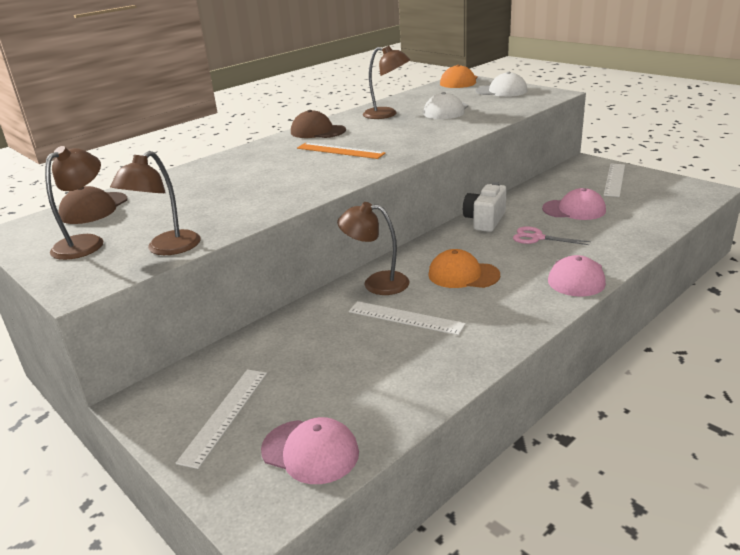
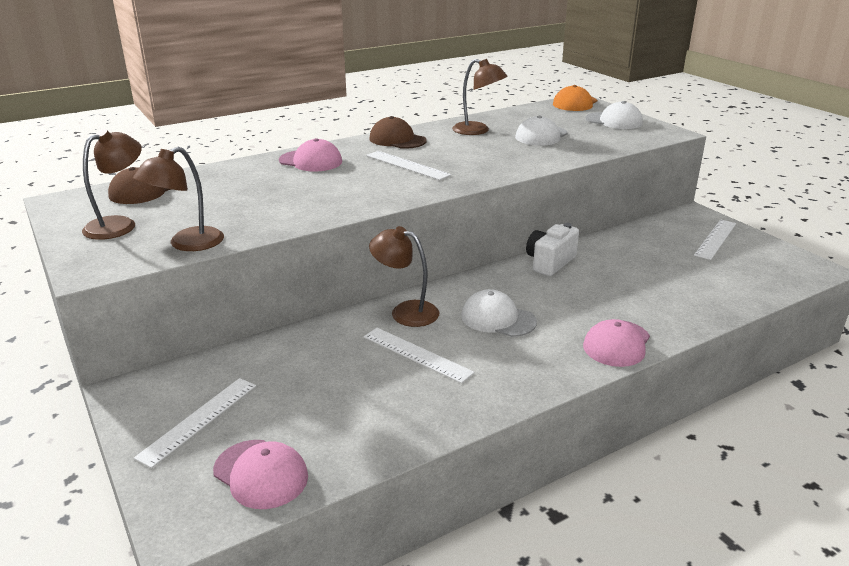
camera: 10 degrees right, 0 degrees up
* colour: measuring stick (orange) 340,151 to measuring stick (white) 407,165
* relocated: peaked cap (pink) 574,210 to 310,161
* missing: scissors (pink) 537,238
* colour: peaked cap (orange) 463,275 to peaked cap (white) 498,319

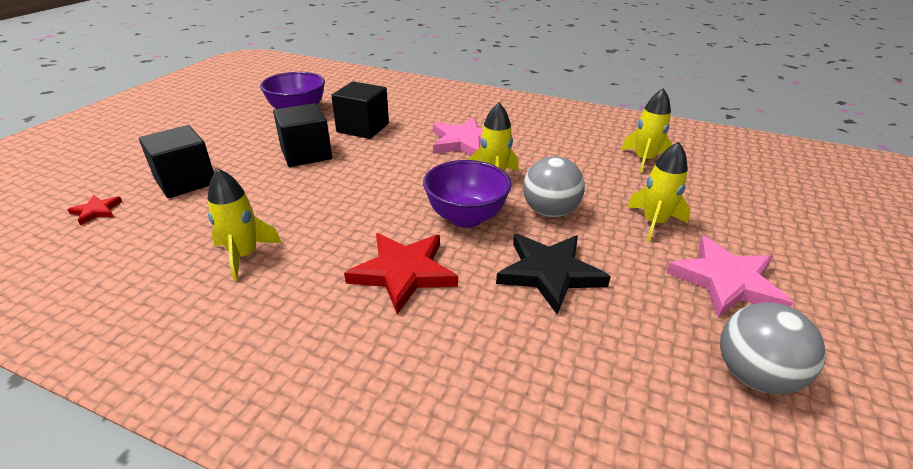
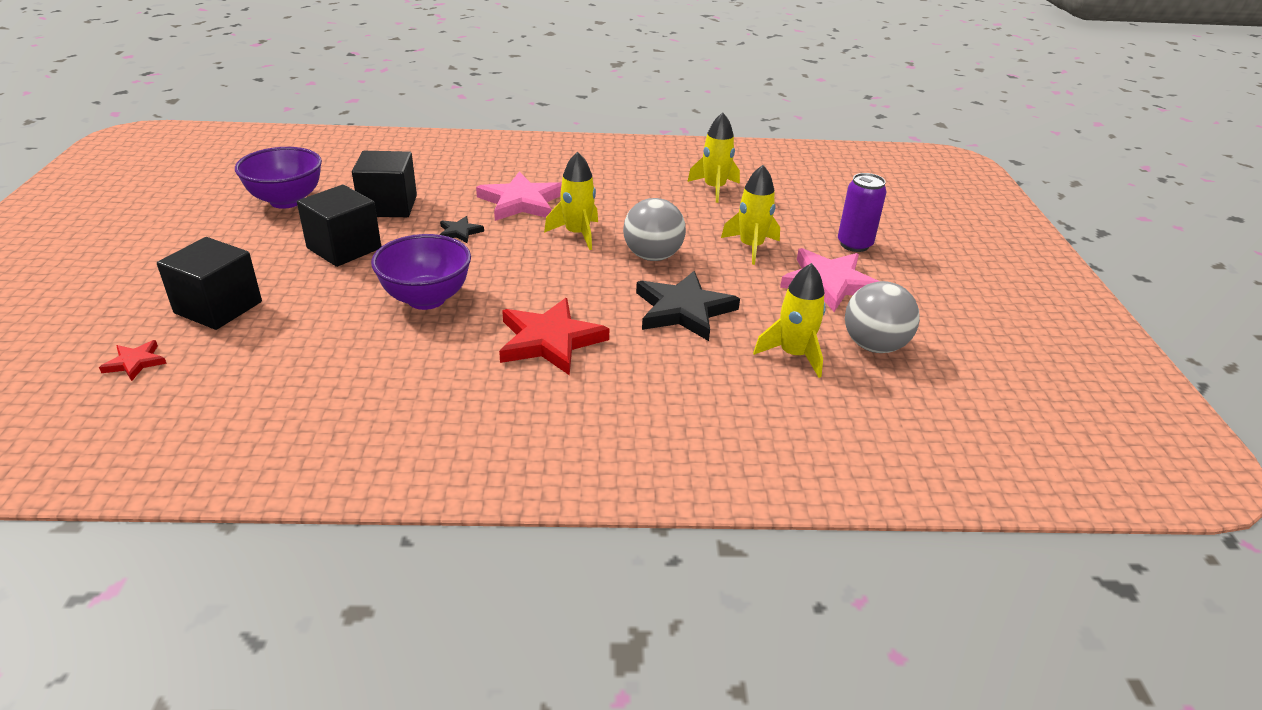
camera: 25 degrees left, 0 degrees up
* relocated: deep dish (royal purple) 466,218 to 426,299
* relocated: rocket (golden) 244,255 to 793,354
* appeared: soda can (royal purple) 854,244
* appeared: five-pointed star (black) 460,232

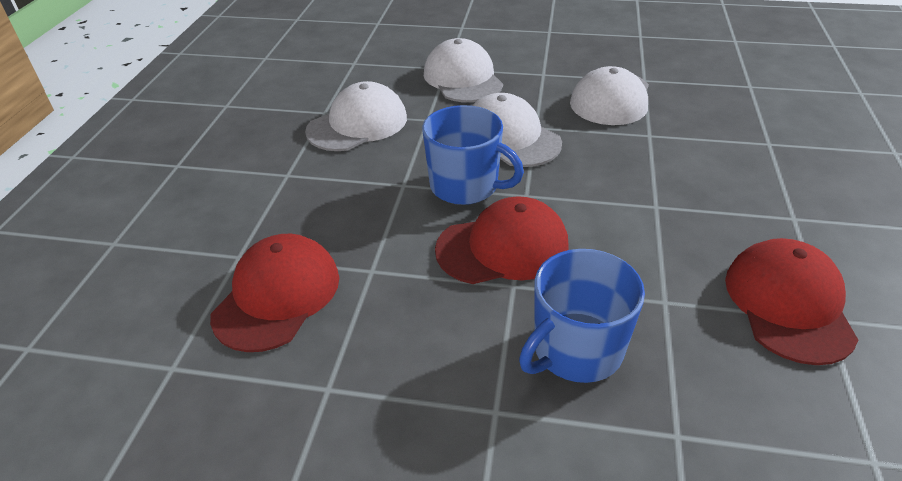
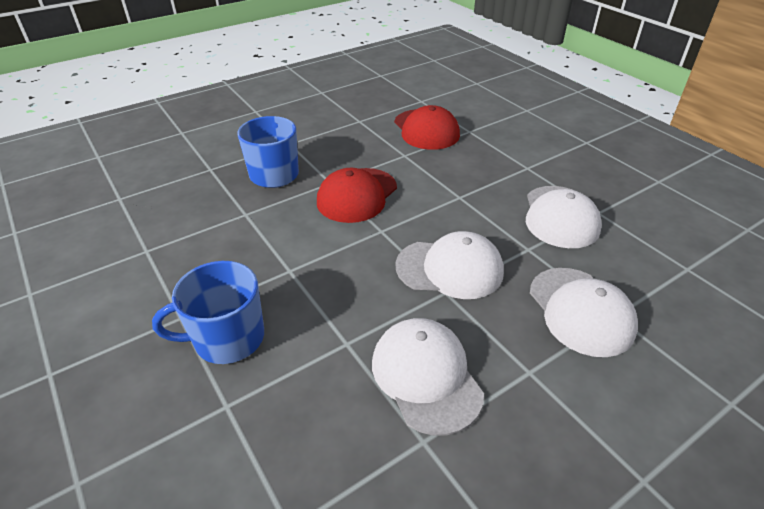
camera: 135 degrees right, 0 degrees up
* spun: peaked cap (white) 462,78 = 580,311 45 degrees clockwise
* relocated: tea mug (blue) 465,186 to 227,338
* missing: peaked cap (crimson) 788,304

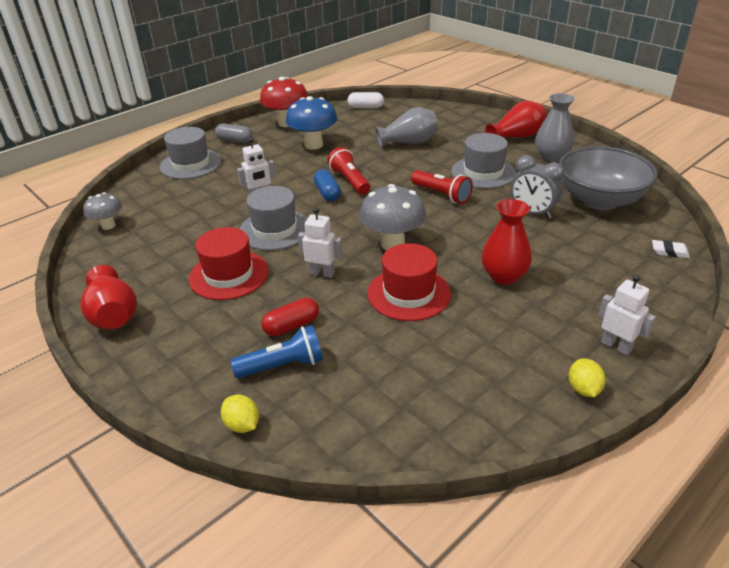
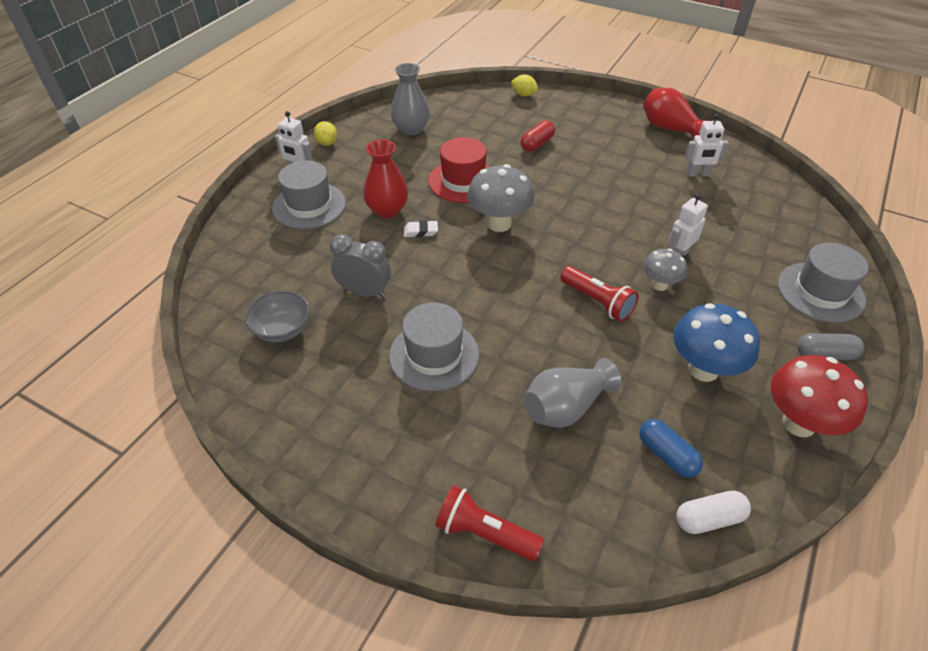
camera: 160 degrees right, 10 degrees up
* relocated: flower vase (grey) 551,157 to 411,129
* missing: flower vase (crimson) 516,137
* size: deep dish (grey) 599,200 = 282,330 x0.54
* relocated: capsule (blue) 327,193 to 666,455
* relocated: pocket torch (crimson) 441,195 to 484,533
* relocated: hat (grey) 274,230 to 309,206
* relocated: fungus (grey) 108,225 to 659,285
* relocated: robot figure (white) 322,273 to 698,174
* missing: hat (crimson) 229,275
* relocated: pencil eraser (white) 669,251 to 421,231
* missing: pocket torch (blue) 283,365

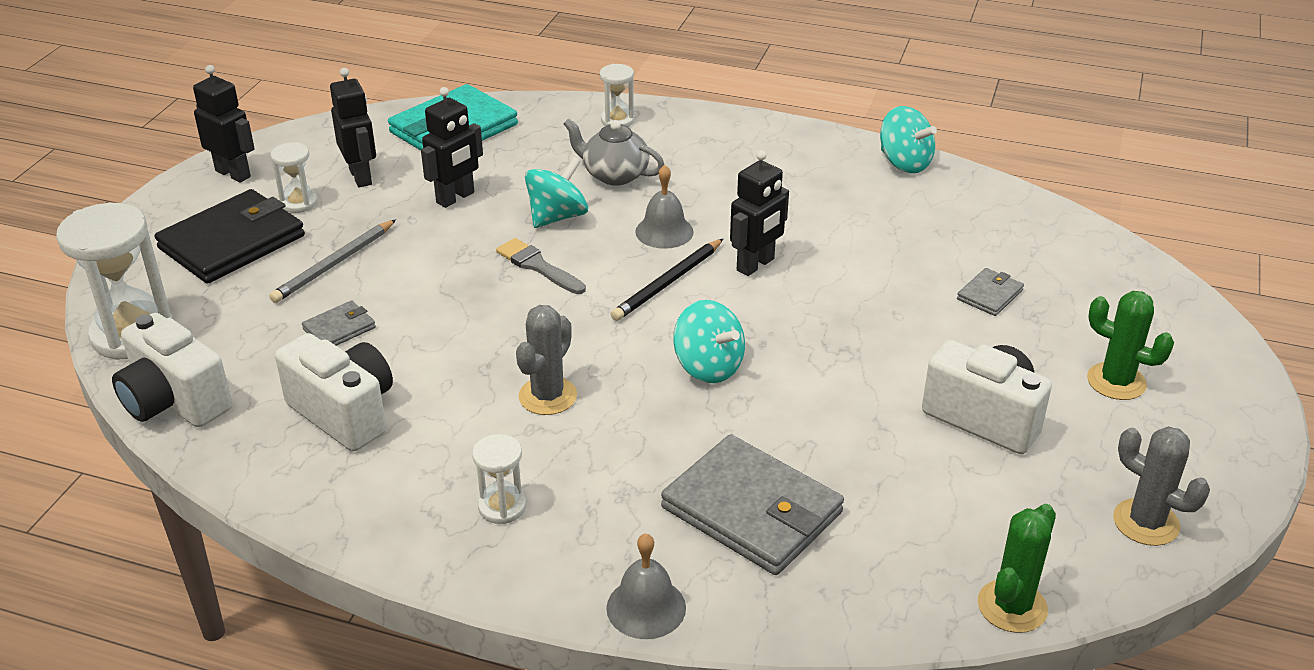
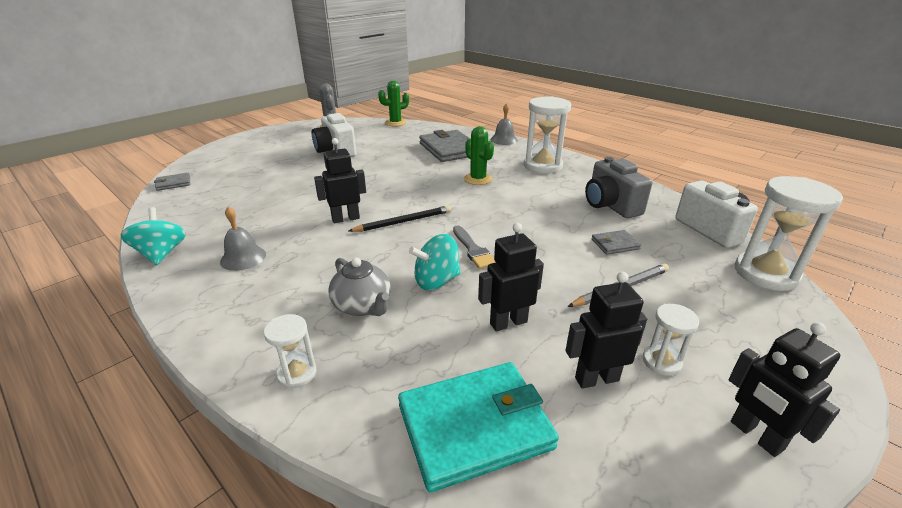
camera: 155 degrees left, 5 degrees down
* spun: robot figure (black) 361,177 = 596,379 75 degrees clockwise
* relocated: bell (grey) 664,231 to 243,258
* missing: wallet (black) 232,242
* relocated: wallet (grey) 989,295 to 173,183
* relocated: cactus (leaf-green) 1116,381 to 478,179
* missing: spinning top (turquoise) 708,367
* missing: cactus (grey) 547,396
* colour: camera (white) 344,413 to camera (grey) 610,206
* size: sandglass (white) 502,507 = 542,166 x1.95

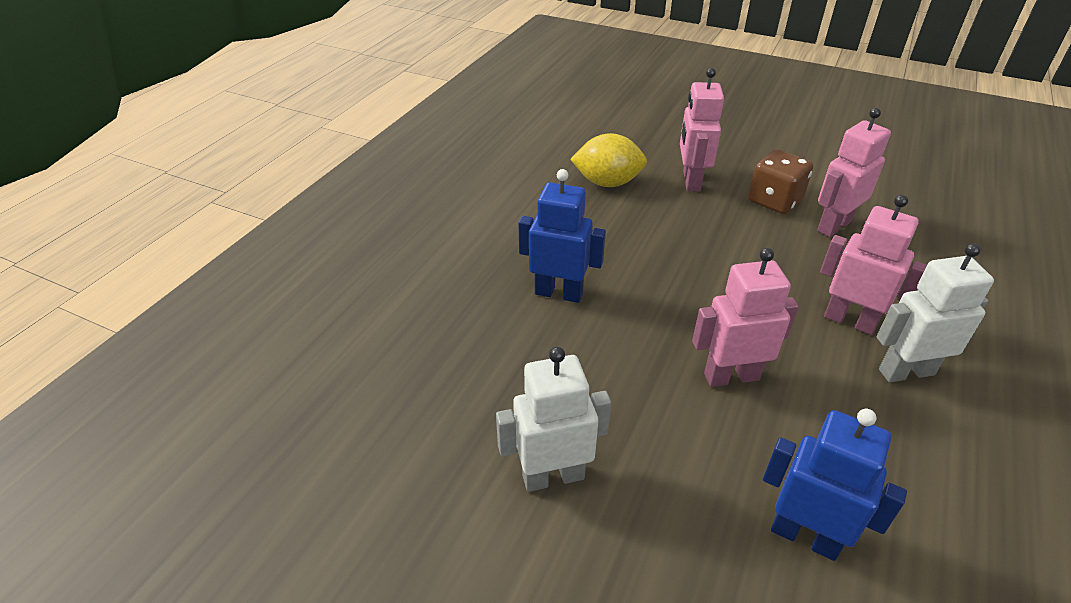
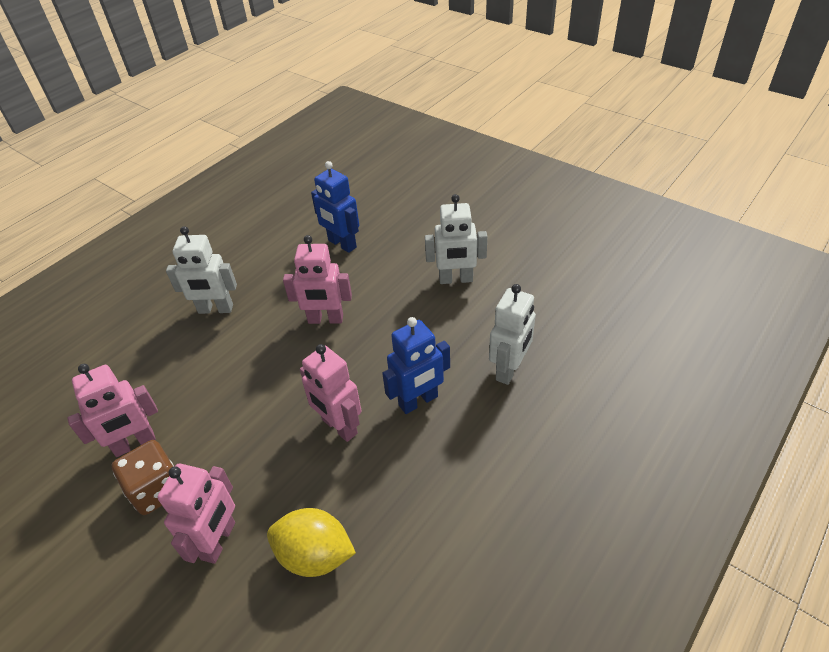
camera: 165 degrees left, 5 degrees up
* spun: robot figure (blue) 559,293 = 418,401 60 degrees counterclockwise
* relocated: robot figure (pink) 850,321 to 339,426
* appeared: robot figure (white) 509,369

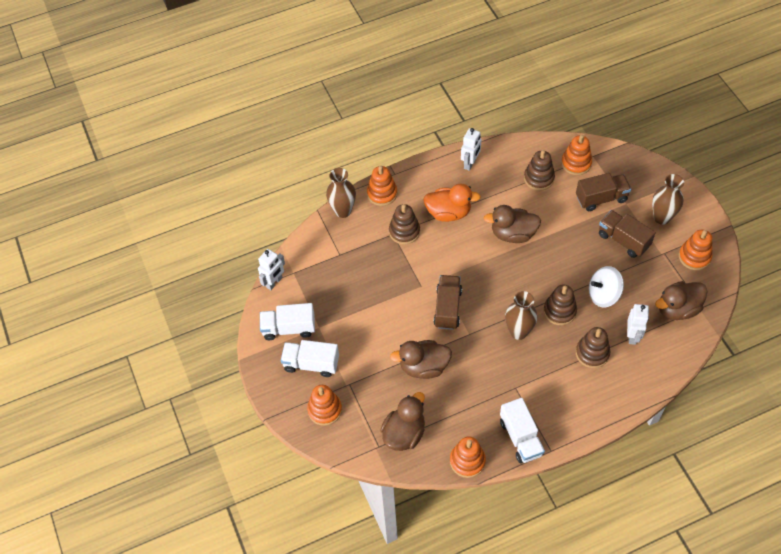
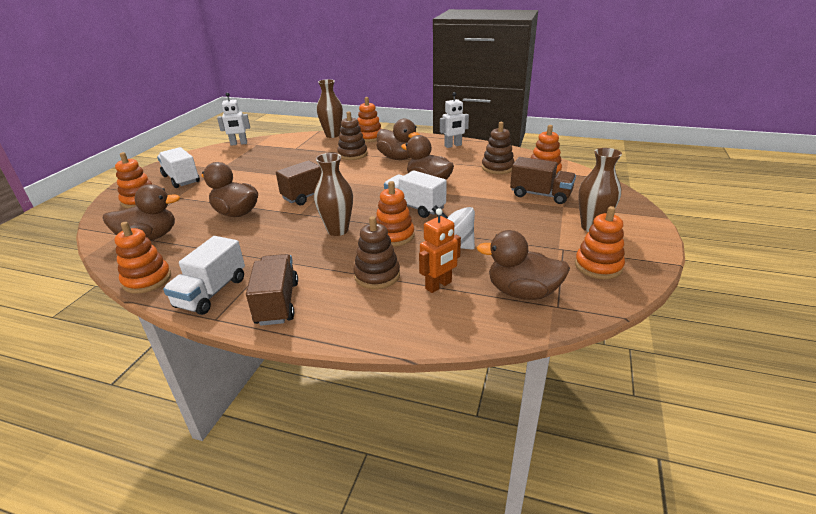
camera: 40 degrees right, 25 degrees down
* colour: toy duck (orange) 448,213 to toy duck (dark brown) 398,158
* relocated: toy truck (dark brown) 623,240 to 277,303
* colour: ring stacker (dark brown) 559,311 to ring stacker (orange) 394,236
* relocated: toy truck (white) 289,328 to 415,207
* colour: robot figure (white) 632,336 to robot figure (orange) 438,285

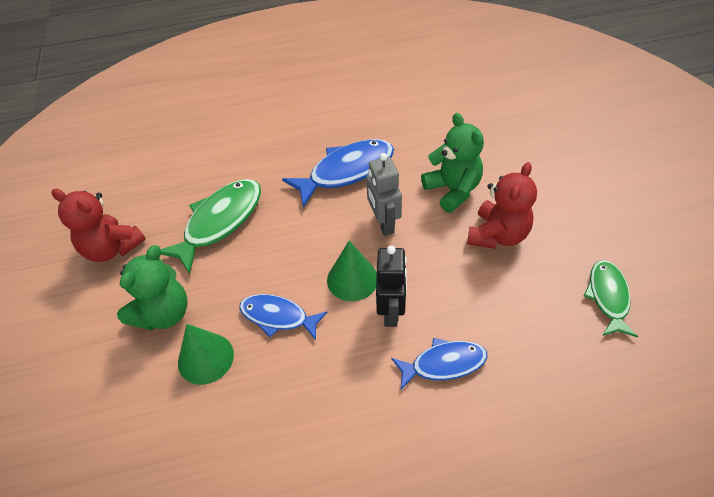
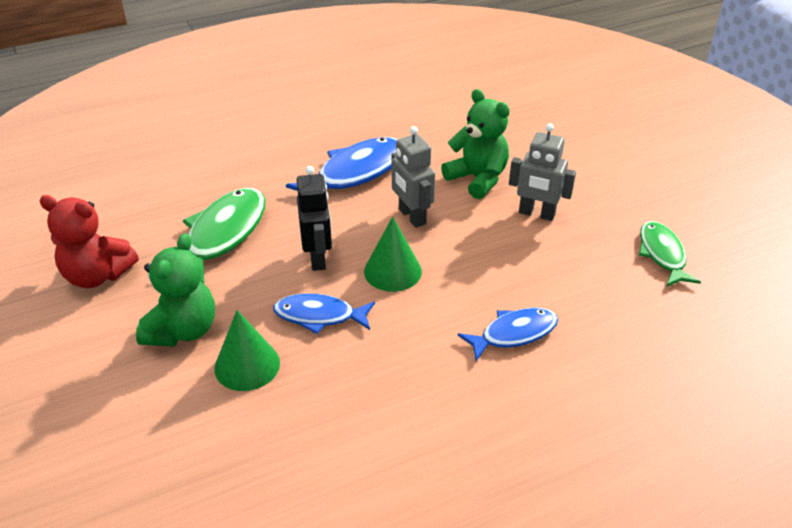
camera: 15 degrees left, 10 degrees down
* exchanged: teddy bear (crimson) 497,235 to robot figure (grey) 536,214
* relocated: robot figure (black) 391,311 to 318,258

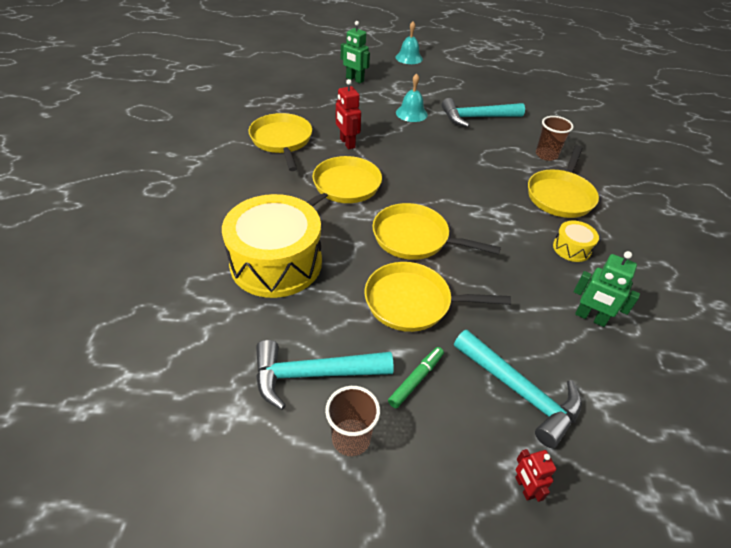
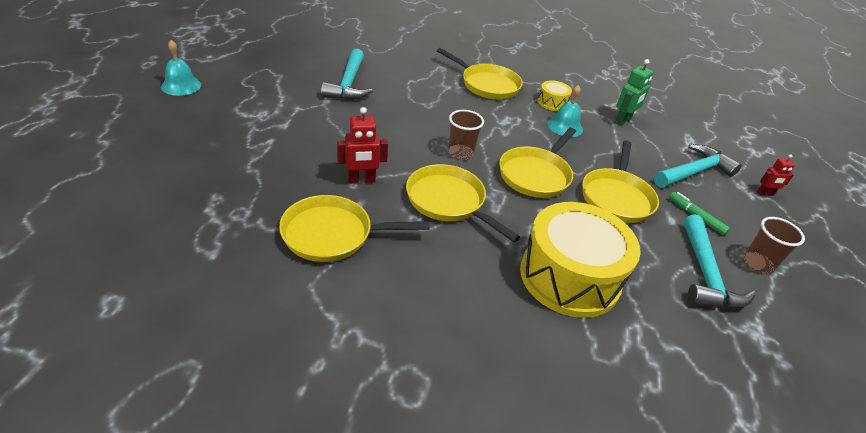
camera: 80 degrees left, 5 degrees down
* missing: robot figure (leaf-green) 354,79
* relocated: bell (turquoise) 411,113 to 565,126
* relocated: cup (dark brown) 546,155 to 460,153

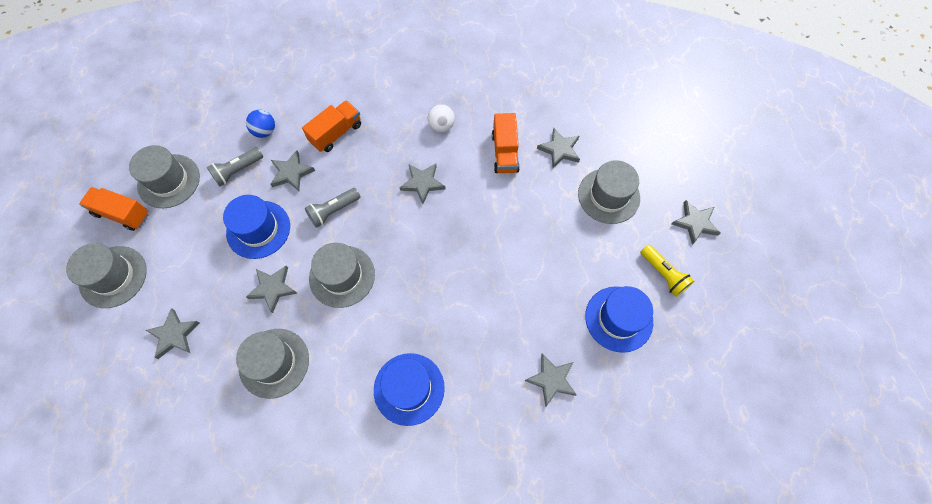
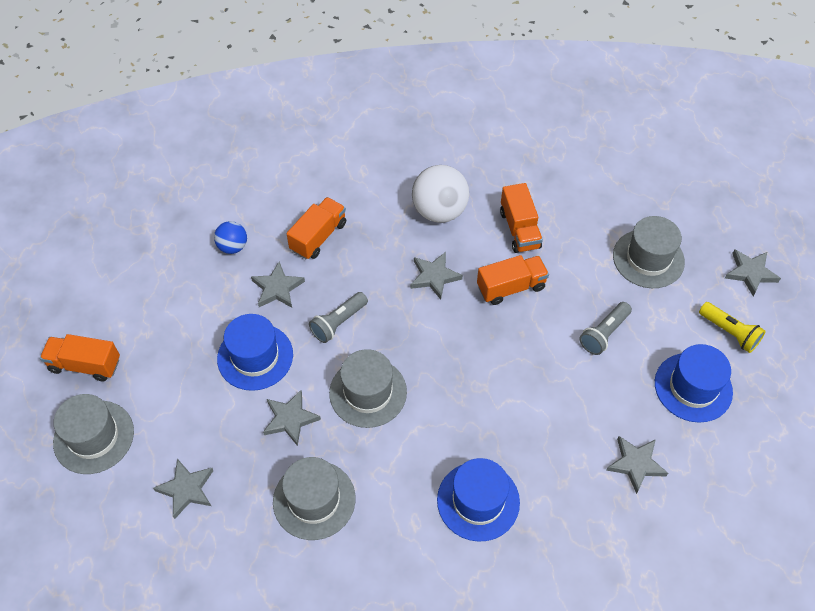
camera: 10 degrees left, 10 degrees down
* size: ball (white) 441,126 = 439,211 x1.79
* missing: five-pointed star (grey) 559,149
* missing: hat (grey) 169,181
* relocated: pocket torch (grey) 237,171 to 604,334
* appeared: toy truck (orange) 511,287

